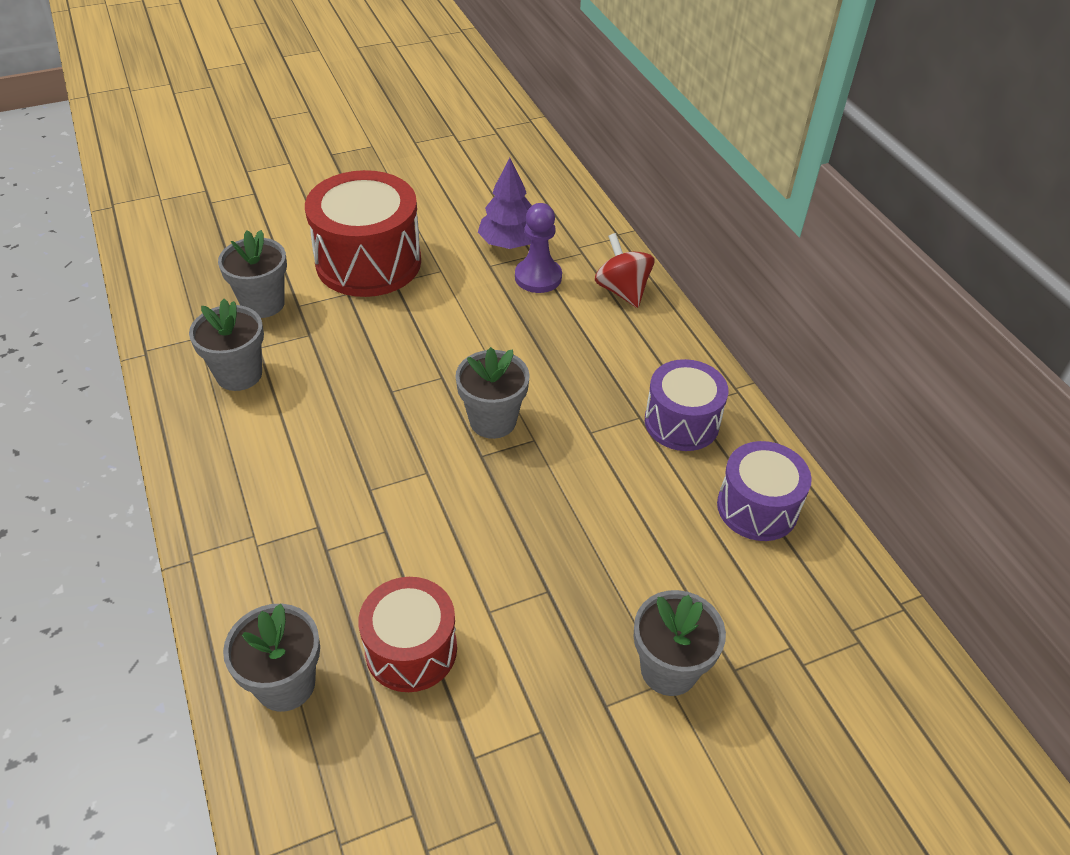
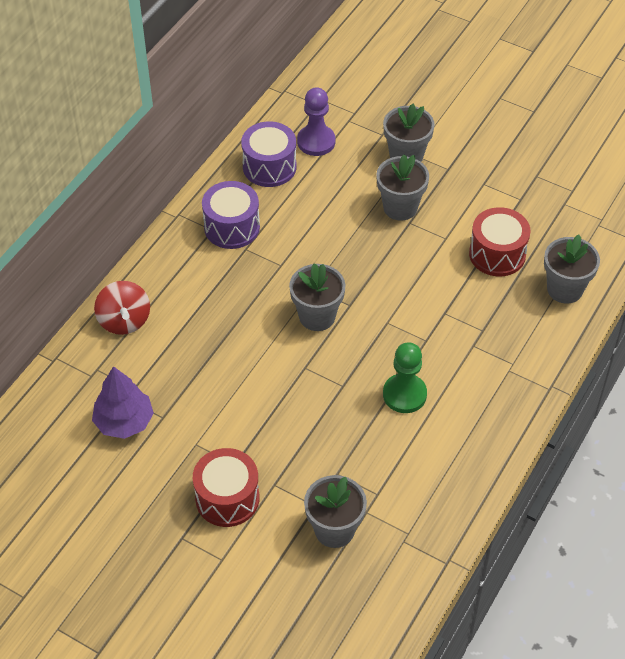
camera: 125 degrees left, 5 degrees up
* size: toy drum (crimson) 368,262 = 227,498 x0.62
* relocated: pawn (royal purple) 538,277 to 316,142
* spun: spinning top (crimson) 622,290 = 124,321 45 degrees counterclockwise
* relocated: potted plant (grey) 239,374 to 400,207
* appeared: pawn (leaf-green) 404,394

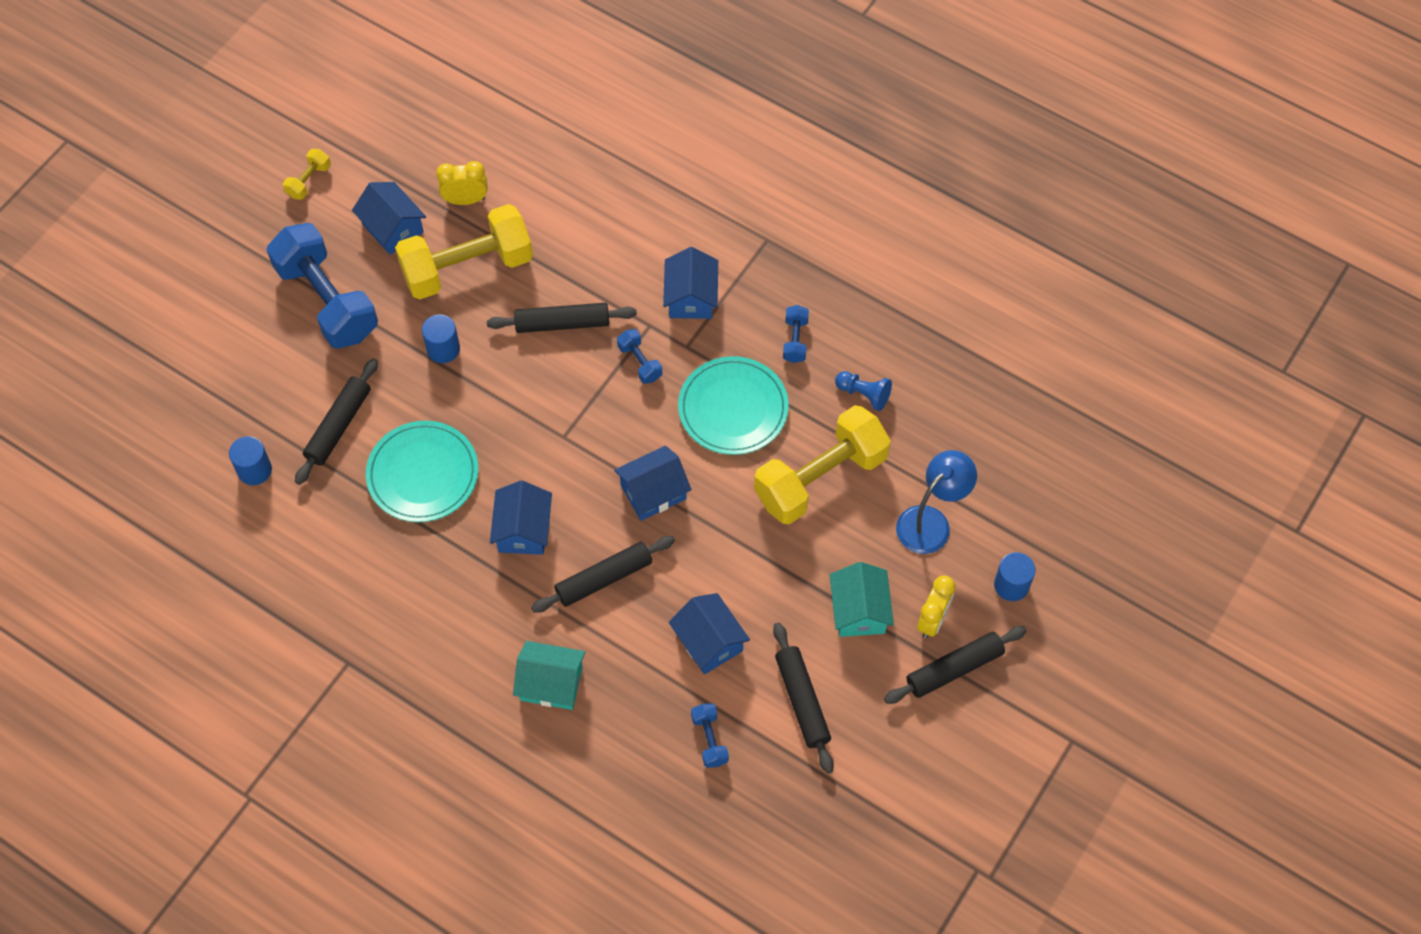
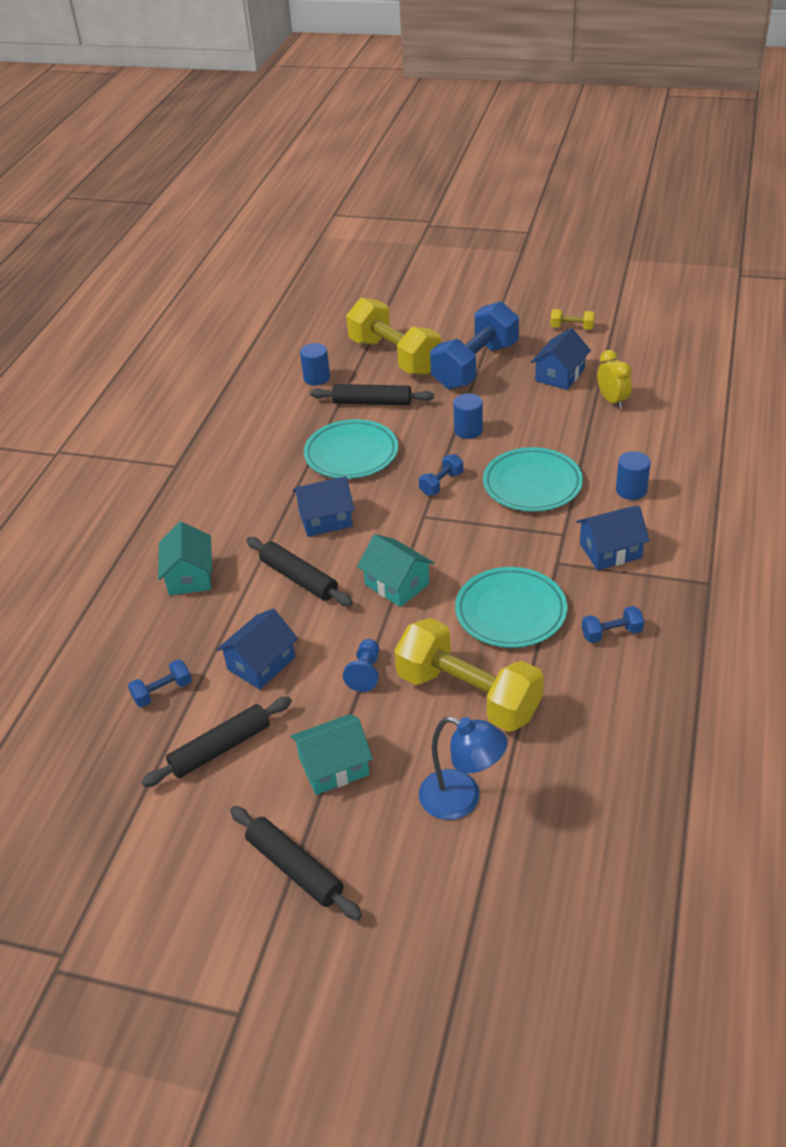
camera: 75 degrees right, 20 degrees down
* relocated: dumbbell (golden) 467,267 to 394,356
* exchanged: dough roller (black) 562,323 to flat dish (turquoise) 532,484
* relocated: dumbbell (blue) 640,362 to 441,483
* relocated: pawn (blue) 864,394 to 365,672
* colour: toy house (blue) 653,492 to toy house (turquoise) 397,584
* relocated: solid cylinder (blue) 1011,585 to 631,490
* missing: alarm clock (golden) 932,620

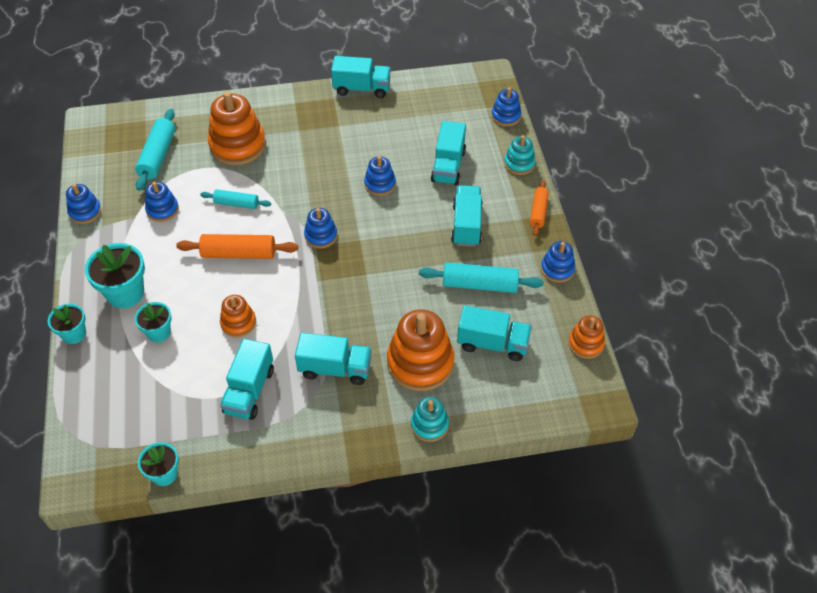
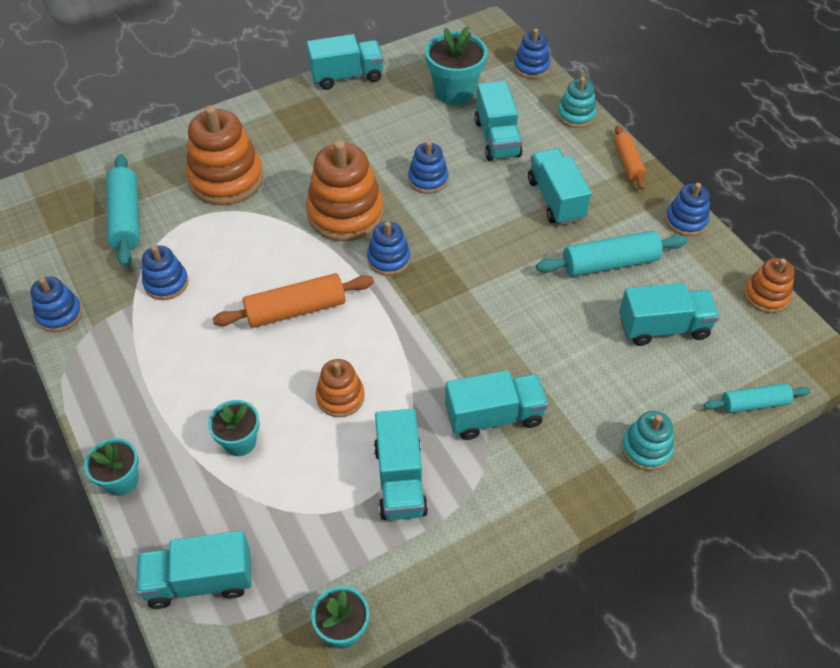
camera: 20 degrees left, 0 degrees up
* relocated: dough roller (turquoise) 236,203 to 754,403
* relocated: potted plant (turquoise) 125,293 to 454,91
* relocated: ring stacker (orange) 420,363 to 345,213
* appeared: toy truck (turquoise) 200,580

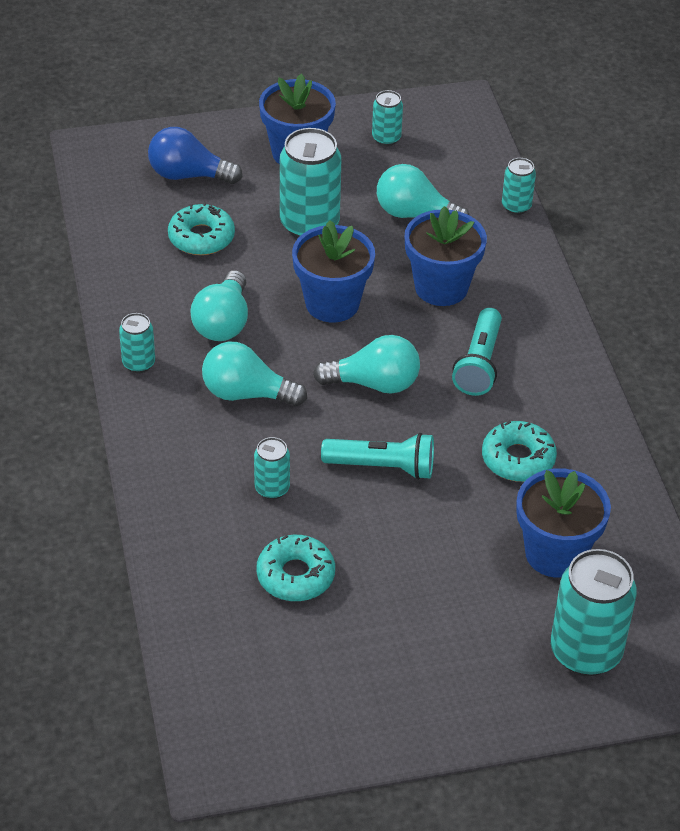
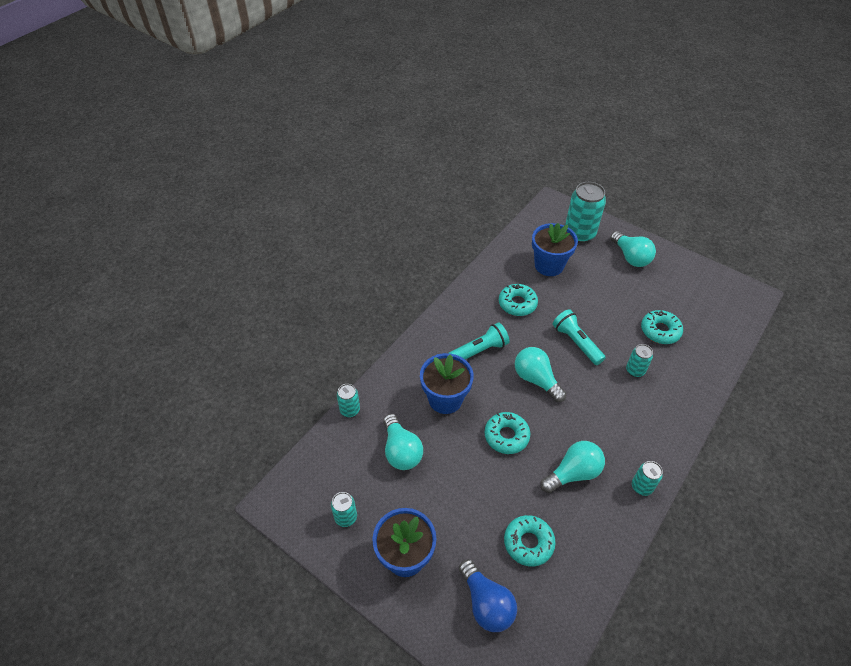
camera: 130 degrees left, 5 degrees up
* missing: soda can (turquoise) 309,225
* exchanged: potted plant (blue) 332,303 to donut (turquoise) 506,436
* relocated: light bulb (turquoise) 247,394 to 630,257

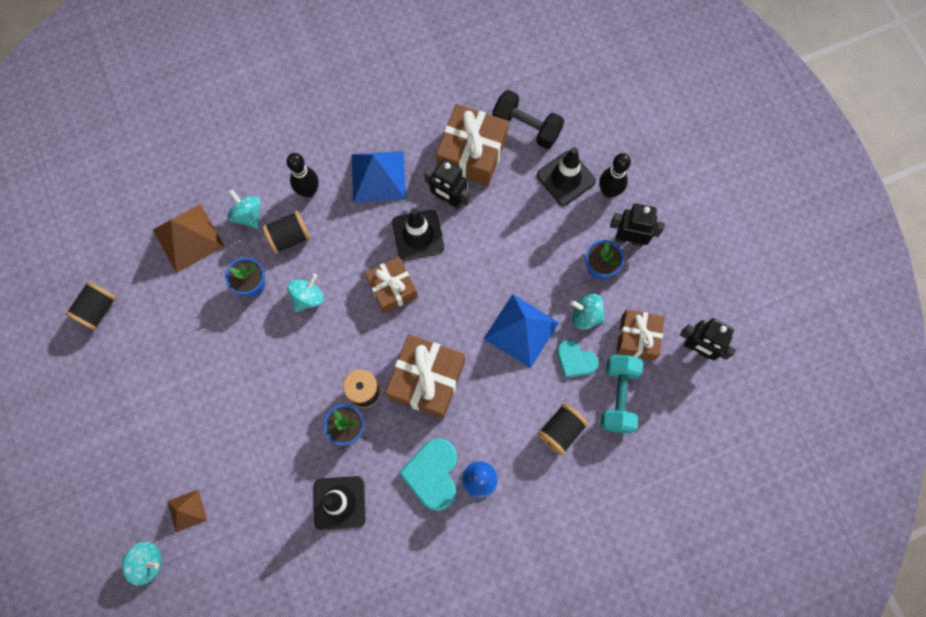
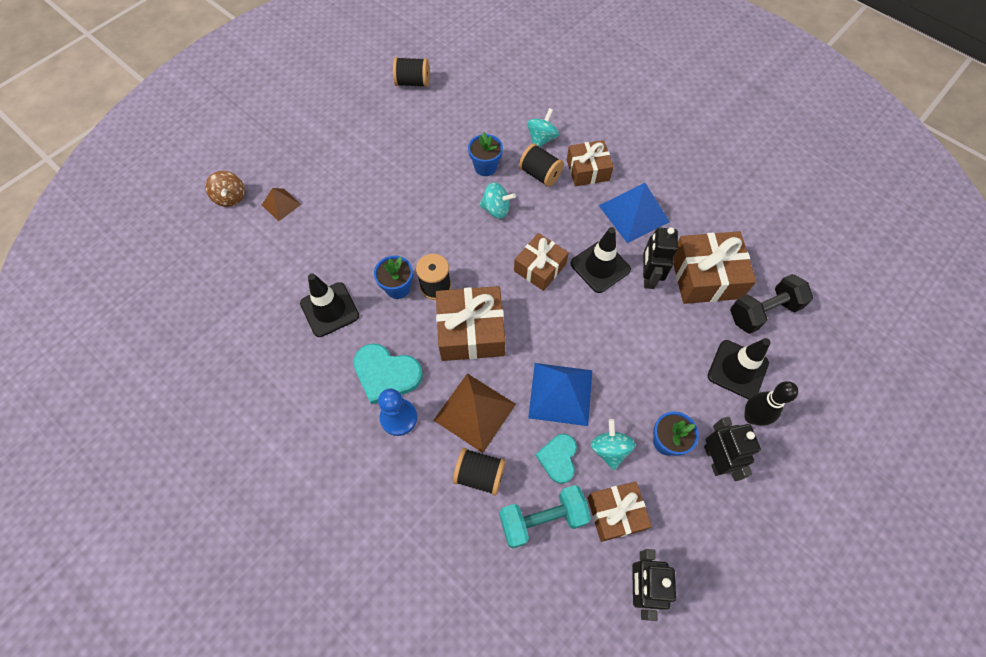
camera: 65 degrees right, 10 degrees down
* spun: dumbbell (black) 526,127 = 763,311 60 degrees clockwise
* exchanged: bowling pin (black) 309,191 to gift (dark brown) 588,170
* relocated: solid pyramid (dark brown) 188,238 to 475,412
* spun: heart (turquoise) 432,474 = 386,374 135 degrees counterclockwise
* colour: spinning top (turquoise) 148,562 to spinning top (dark brown) 231,197

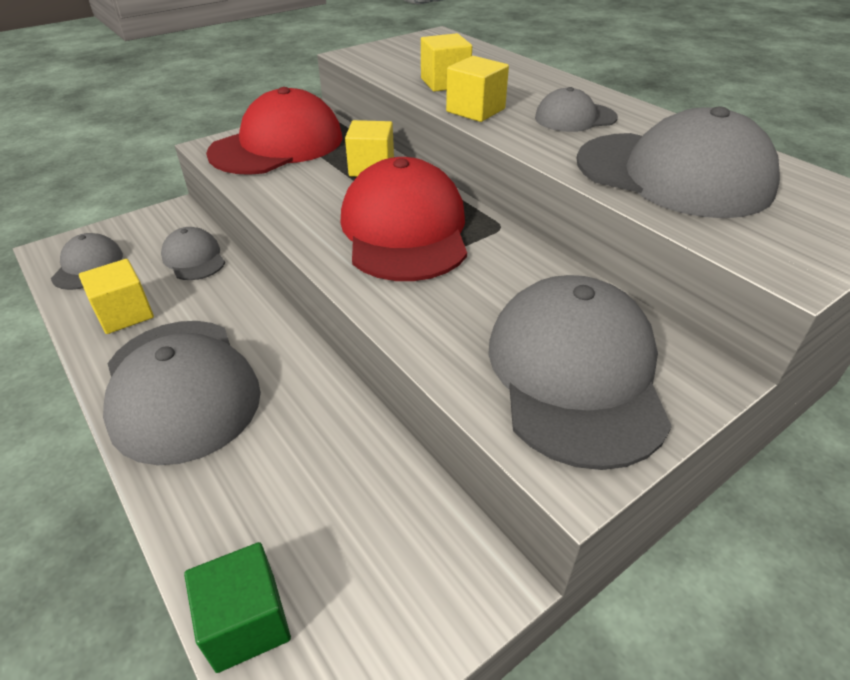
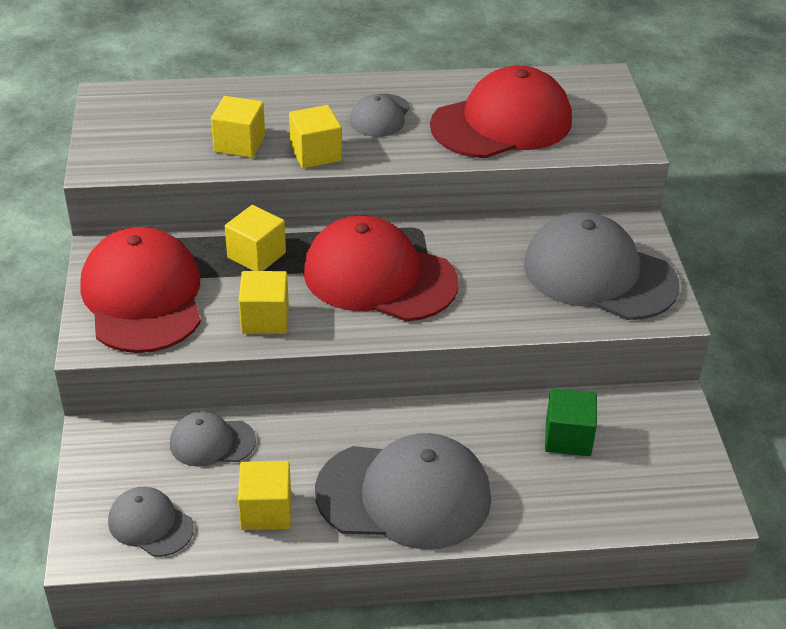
camera: 60 degrees left, 0 degrees up
* colour: peaked cap (grey) 673,174 to peaked cap (crimson) 502,123
* relocated: solid cube (leaf-green) 246,622 to 568,437
* appeared: solid cube (golden) 265,319

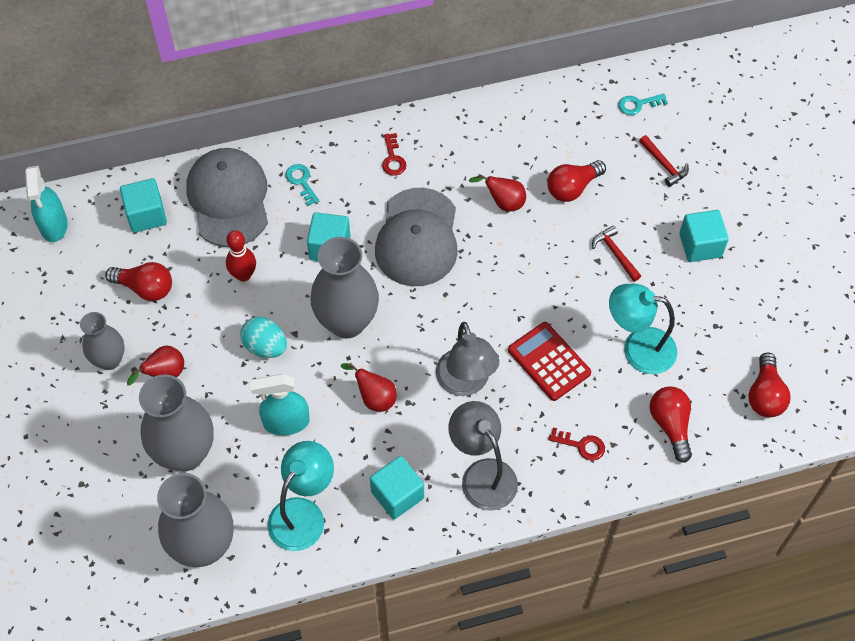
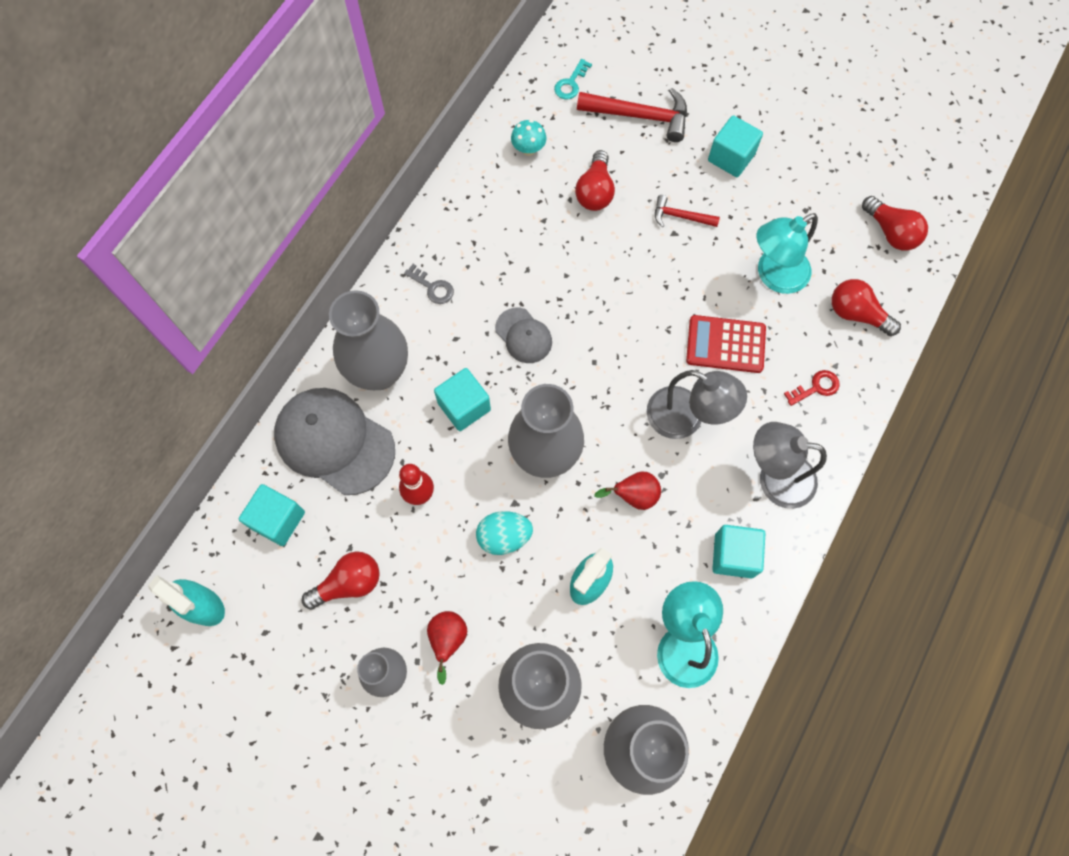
camera: 45 degrees left, 10 degrees up
* colour: key (crimson) 393,159 to key (grey) 433,287
* size: carpenter's hammer (crimson) 664,165 = 640,116 x1.77
* exchanged: key (turquoise) 301,181 to flower vase (grey) 379,372
* missing: pear (crimson) 503,203
* size: peaked cap (grey) 417,238 = 523,336 x0.52
* appeared: fungus (turquoise) 528,149

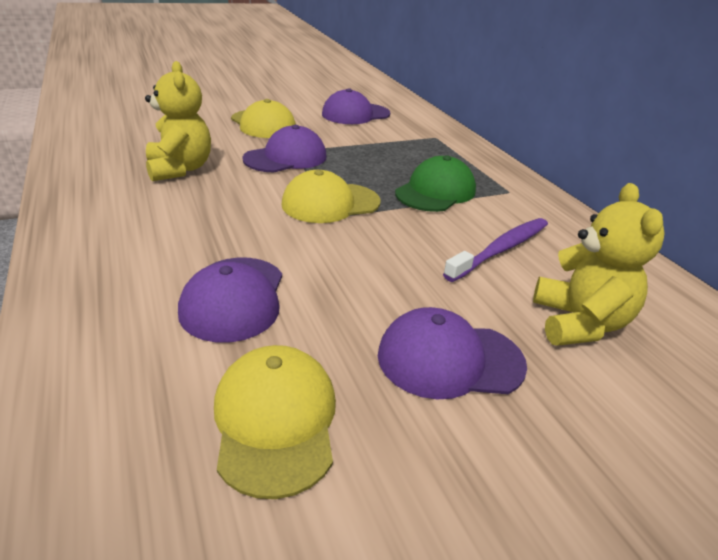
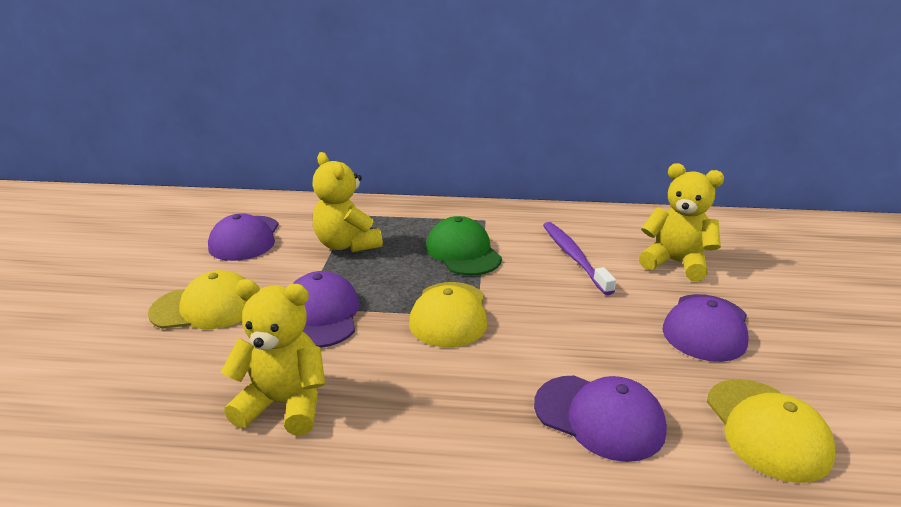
camera: 60 degrees left, 5 degrees down
* spun: peaked cap (golden) 275,421 = 766,429 120 degrees counterclockwise
* appeared: teddy bear (golden) 347,245

